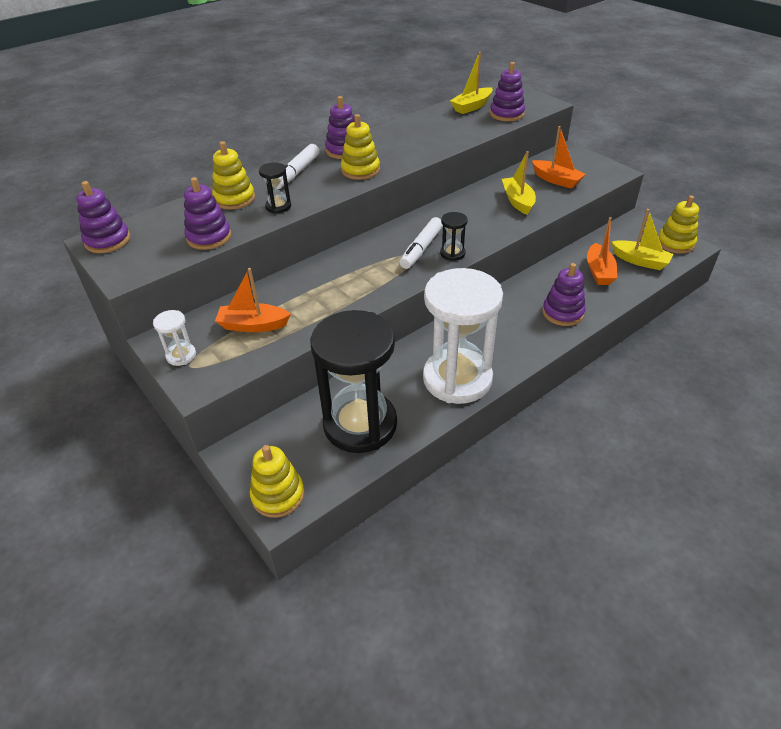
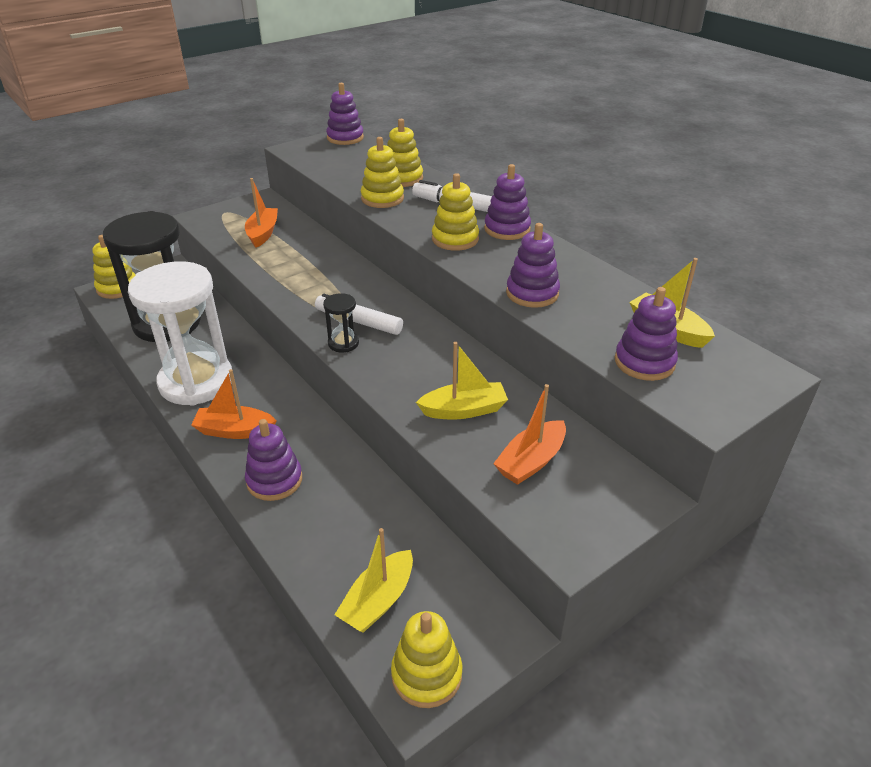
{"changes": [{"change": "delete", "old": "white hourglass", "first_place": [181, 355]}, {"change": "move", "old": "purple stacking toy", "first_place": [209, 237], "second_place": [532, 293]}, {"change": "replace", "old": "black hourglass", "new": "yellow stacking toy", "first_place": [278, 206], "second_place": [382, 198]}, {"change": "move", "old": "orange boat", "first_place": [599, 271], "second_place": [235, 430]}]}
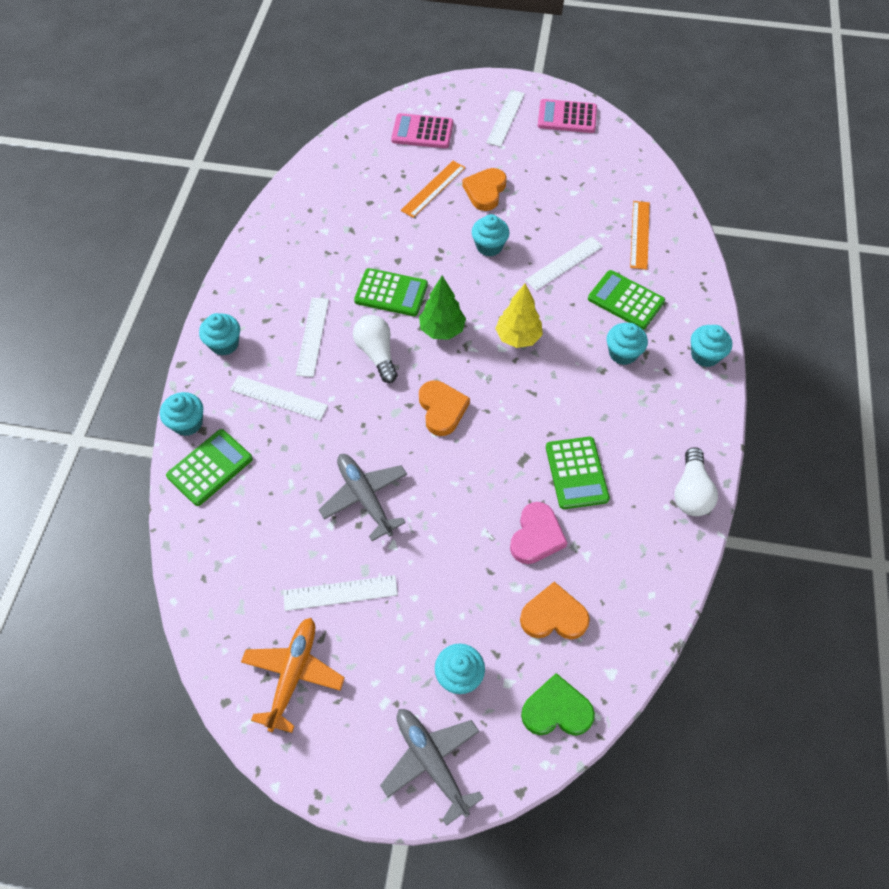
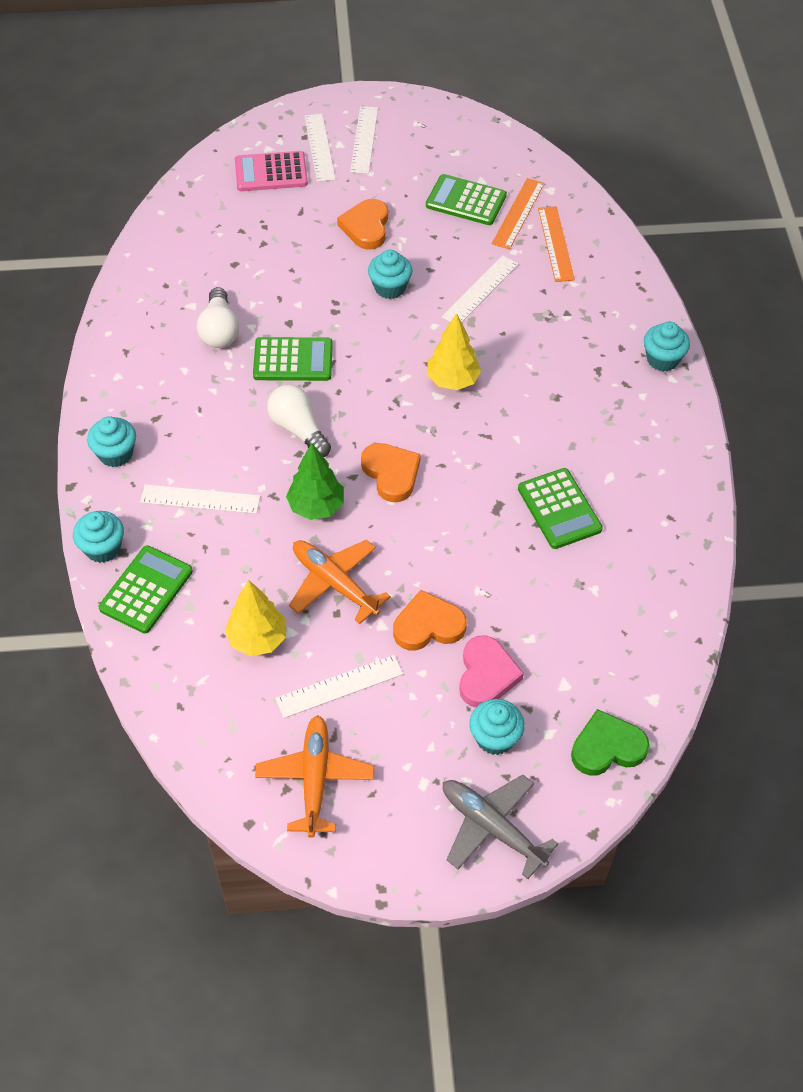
{"changes": [{"change": "move", "old": "white ruler", "first_place": [312, 336], "second_place": [319, 147]}, {"change": "recolor", "old": "grey plane", "new": "orange plane", "first_place": [365, 497], "second_place": [334, 583]}, {"change": "move", "old": "orange ruler", "first_place": [433, 189], "second_place": [518, 213]}, {"change": "move", "old": "green tree", "first_place": [442, 330], "second_place": [316, 506]}, {"change": "move", "old": "pink heart", "first_place": [536, 536], "second_place": [486, 675]}, {"change": "move", "old": "orange heart", "first_place": [553, 616], "second_place": [428, 625]}, {"change": "delete", "old": "pink calculator", "first_place": [567, 117]}, {"change": "move", "old": "green calculator", "first_place": [625, 300], "second_place": [466, 201]}, {"change": "delete", "old": "turquoise cupcake", "first_place": [622, 353]}, {"change": "move", "old": "white light bulb", "first_place": [691, 492], "second_place": [219, 330]}, {"change": "insert", "new": "yellow tree", "second_place": [257, 639]}]}
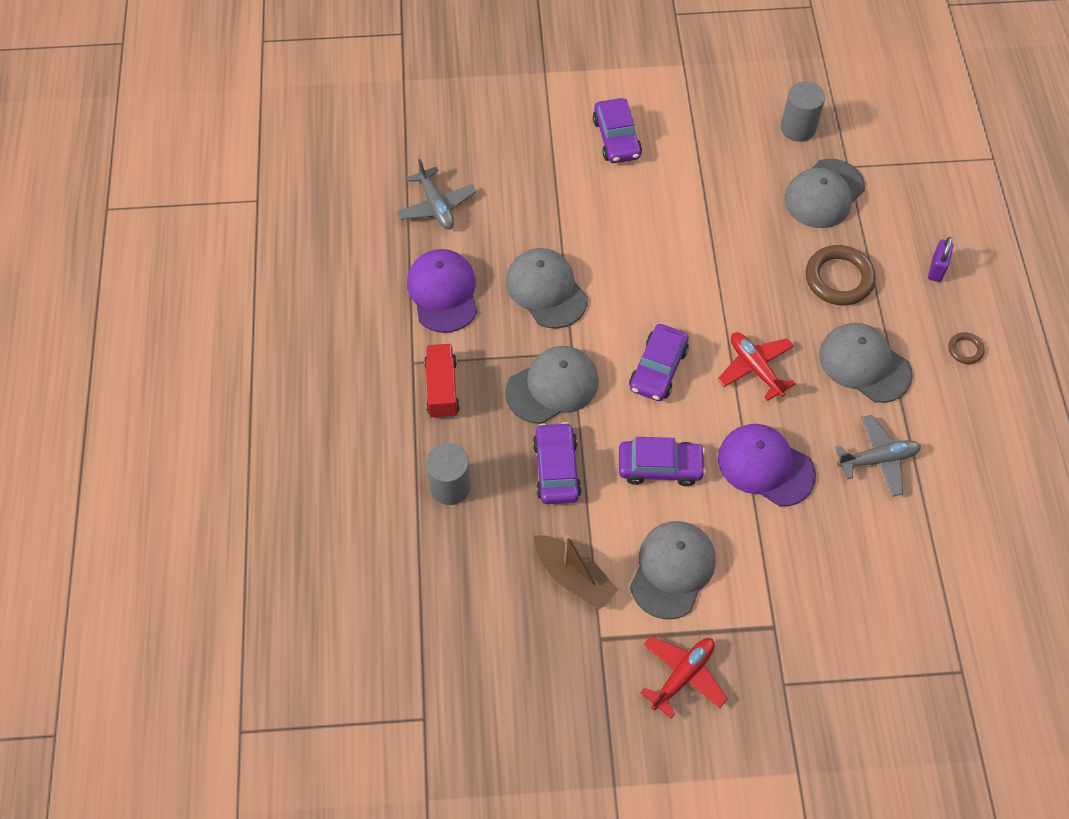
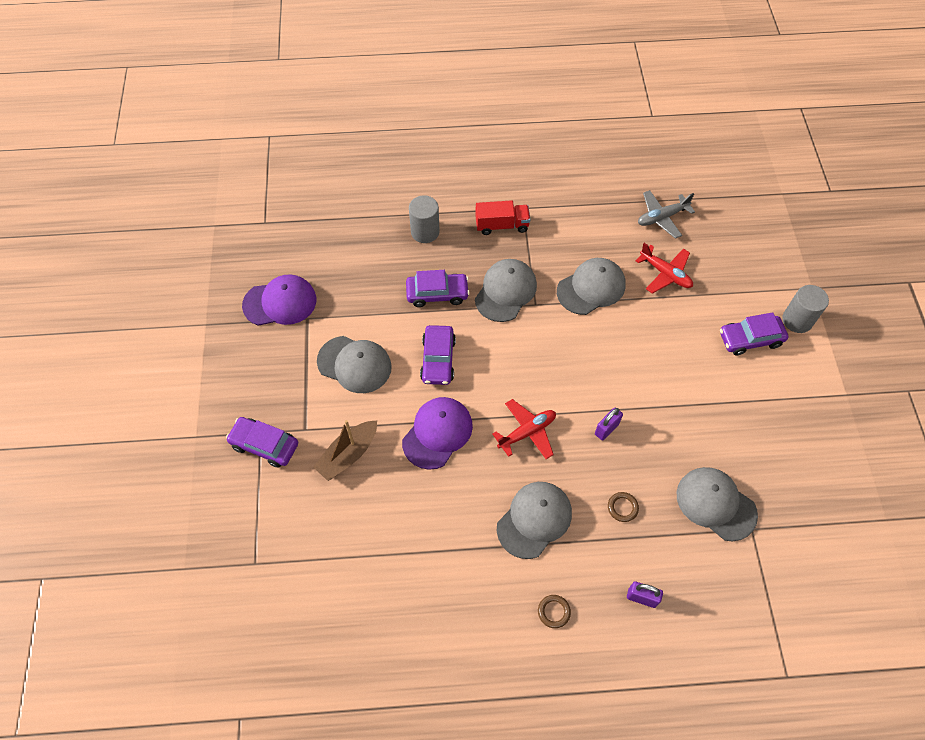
{"changes": [{"change": "move", "old": "purple cap", "first_place": [443, 292], "second_place": [280, 302]}, {"change": "rotate", "old": "grey cap", "first_place": [552, 386], "second_place": [505, 291], "degrees": -120}, {"change": "move", "old": "brown boat", "first_place": [573, 577], "second_place": [348, 454]}, {"change": "move", "old": "purple car", "first_place": [658, 369], "second_place": [264, 445]}, {"change": "move", "old": "red plane", "first_place": [682, 676], "second_place": [665, 274]}, {"change": "move", "old": "grey cylinder", "first_place": [798, 128], "second_place": [797, 320]}, {"change": "resize", "old": "brown ring", "first_place": [839, 278], "second_place": [622, 507], "factor": 0.5}, {"change": "delete", "old": "grey plane", "first_place": [877, 459]}, {"change": "insert", "new": "purple padlock", "second_place": [606, 429]}]}
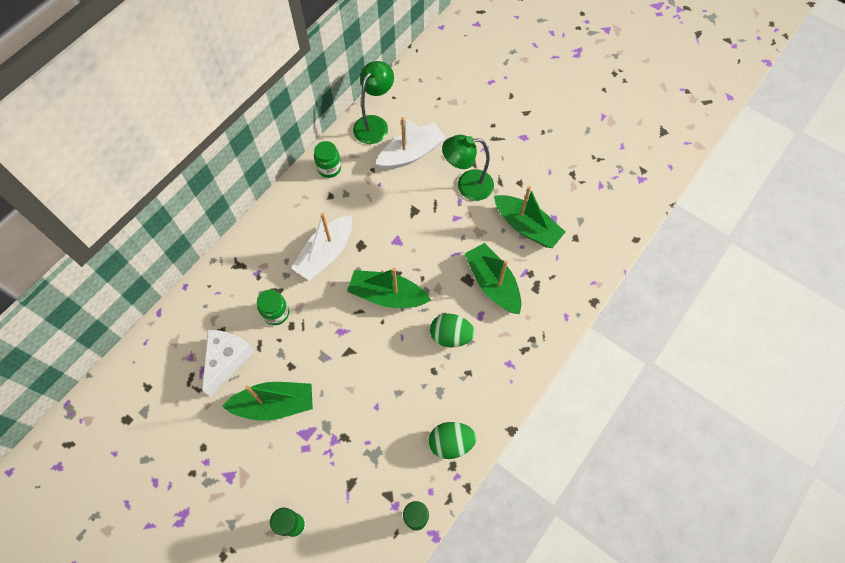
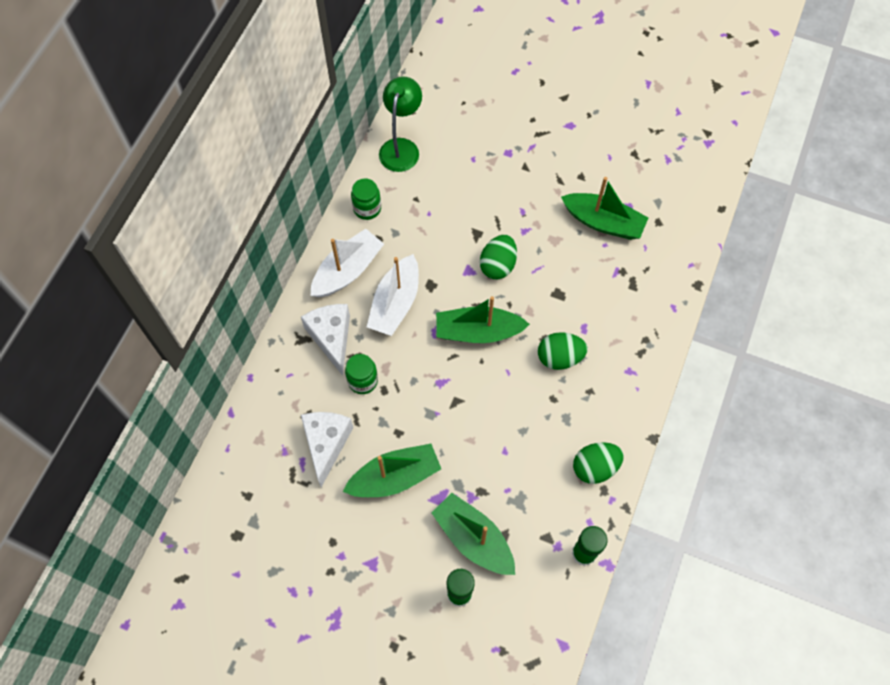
{"changes": [{"change": "move", "old": "white boat", "first_place": [411, 153], "second_place": [347, 271]}, {"change": "delete", "old": "green lamp", "first_place": [467, 185]}, {"change": "move", "old": "green boat", "first_place": [493, 283], "second_place": [473, 539]}, {"change": "insert", "new": "white cheese", "second_place": [331, 338]}, {"change": "insert", "new": "green egg", "second_place": [498, 265]}]}
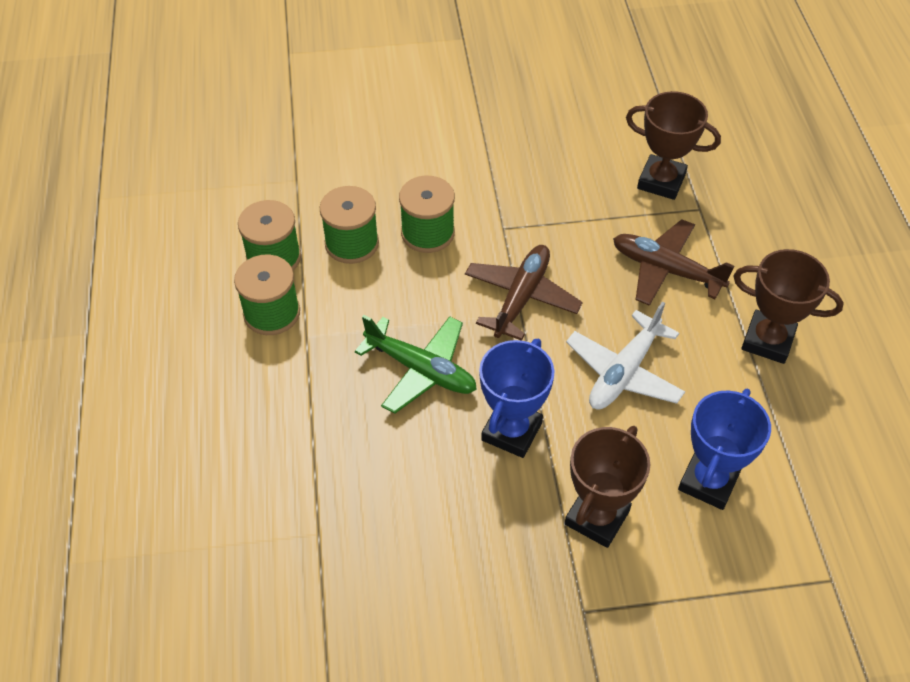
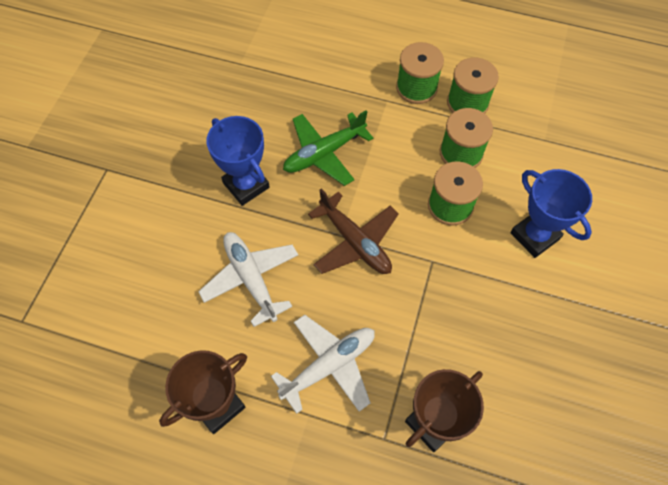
{"changes": [{"change": "delete", "old": "brown trophy", "first_place": [597, 517]}, {"change": "recolor", "old": "brown plane", "new": "white plane", "first_place": [666, 270], "second_place": [329, 365]}, {"change": "move", "old": "blue trophy", "first_place": [708, 481], "second_place": [534, 236]}]}
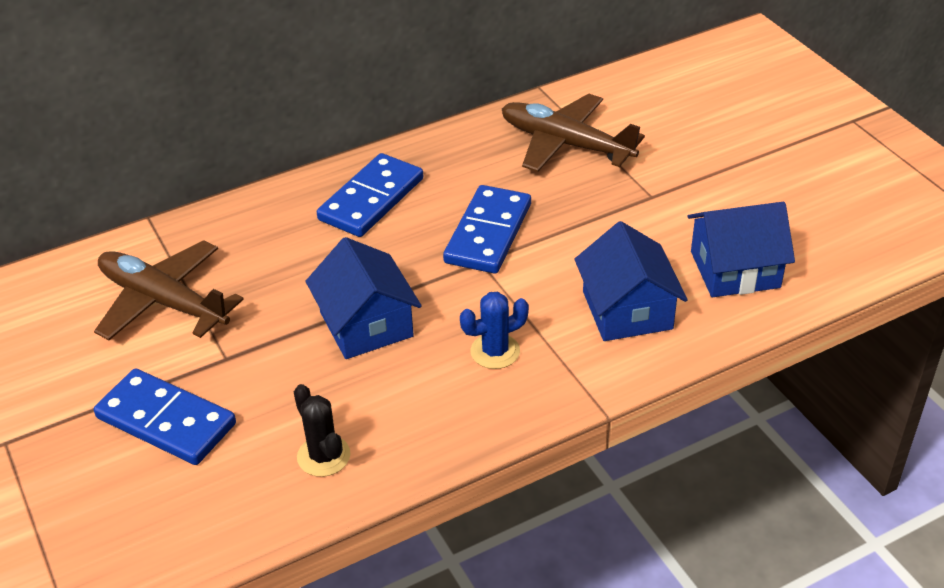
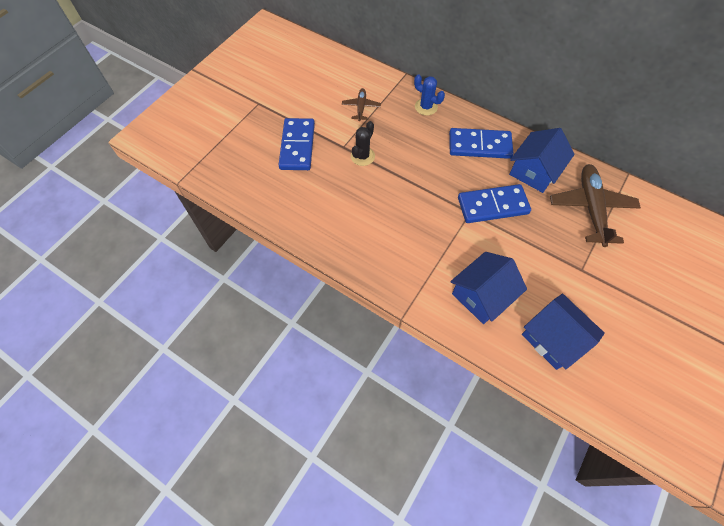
{"changes": [{"change": "resize", "old": "brown plane", "first_place": [164, 301], "second_place": [361, 107], "factor": 0.51}, {"change": "move", "old": "black cactus", "first_place": [323, 456], "second_place": [362, 156]}, {"change": "move", "old": "blue house", "first_place": [366, 324], "second_place": [534, 171]}, {"change": "move", "old": "blue cactus", "first_place": [495, 351], "second_place": [426, 107]}]}
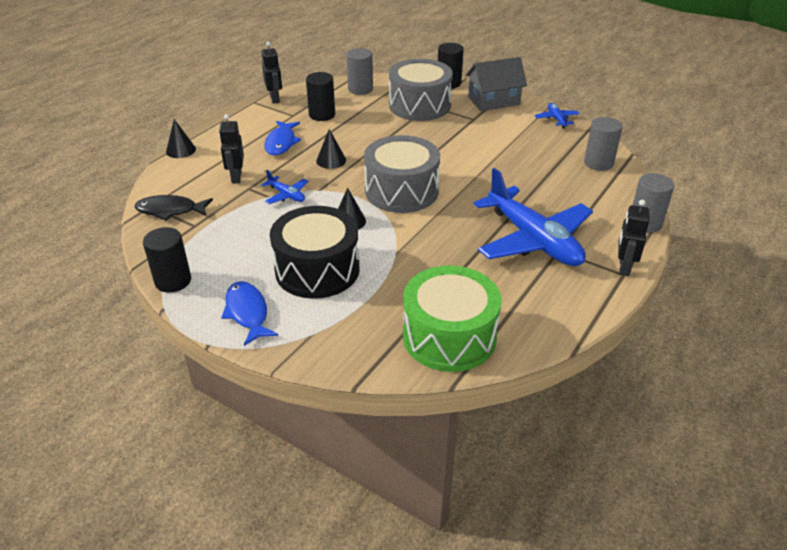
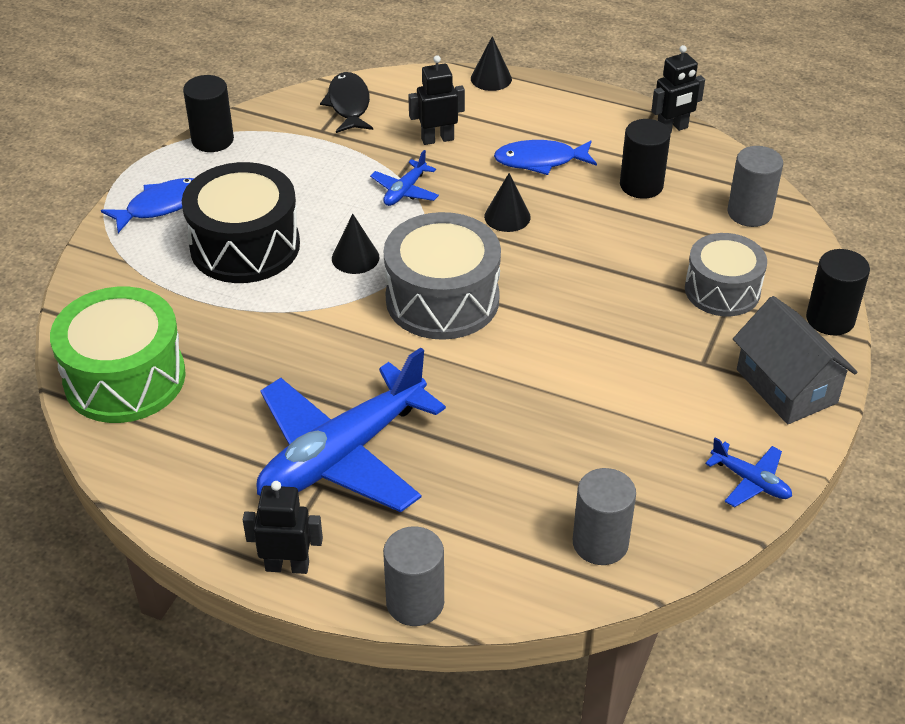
{"changes": [{"change": "resize", "old": "grey drum", "first_place": [419, 105], "second_place": [722, 290], "factor": 0.67}, {"change": "rotate", "old": "blue plane", "first_place": [556, 119], "second_place": [750, 481], "degrees": 60}]}
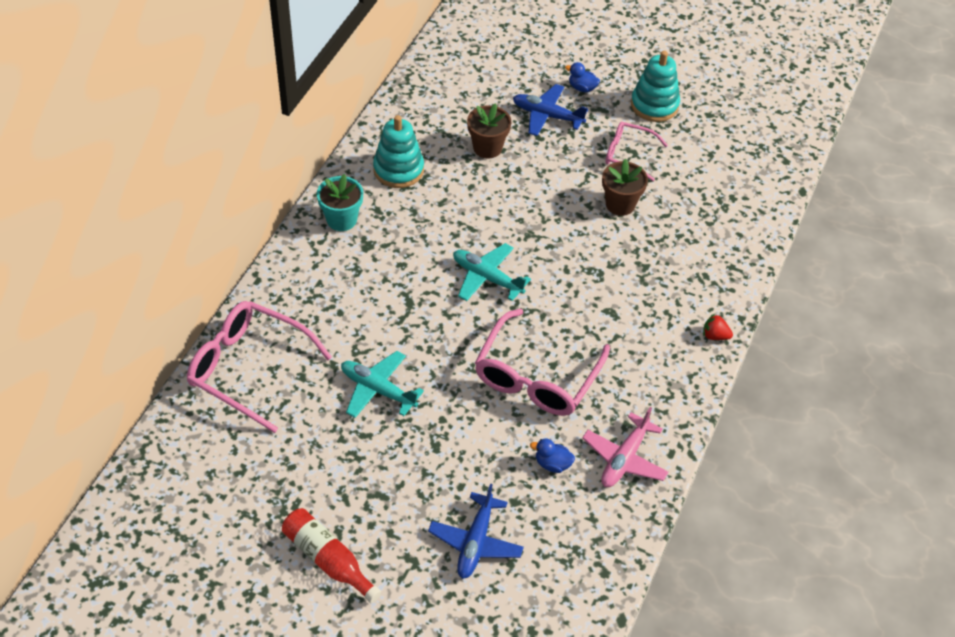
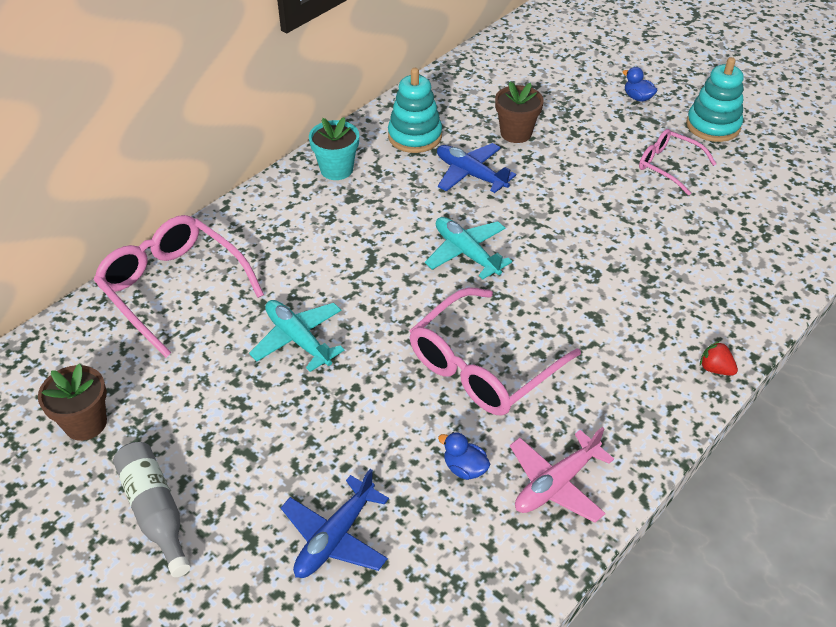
{"changes": [{"change": "recolor", "old": "red bottle", "new": "grey bottle", "first_place": [328, 559], "second_place": [155, 511]}, {"change": "move", "old": "blue plane", "first_place": [547, 115], "second_place": [470, 174]}, {"change": "move", "old": "brown flower pot", "first_place": [620, 204], "second_place": [85, 423]}]}
